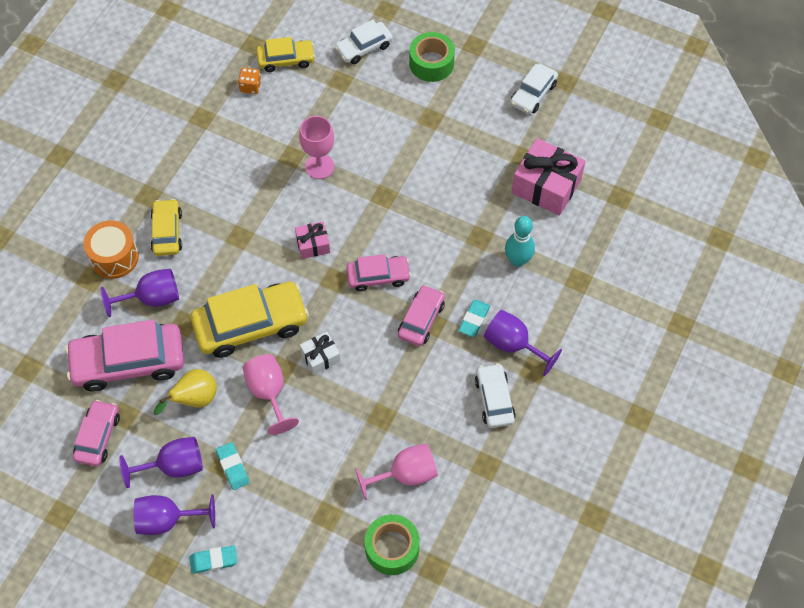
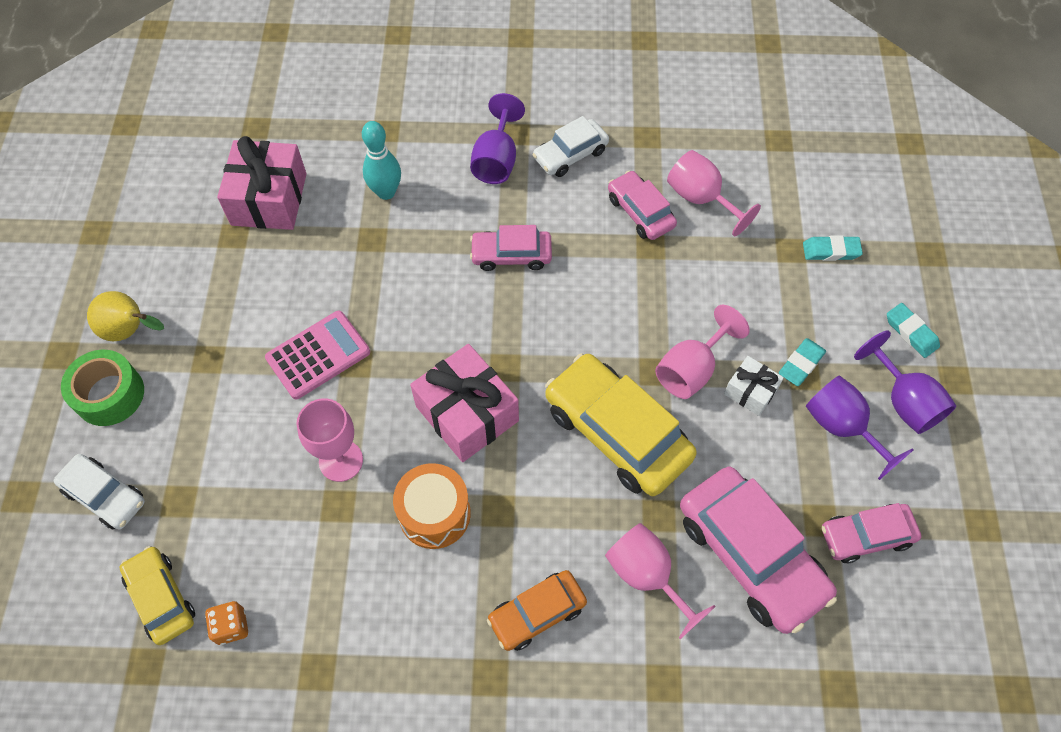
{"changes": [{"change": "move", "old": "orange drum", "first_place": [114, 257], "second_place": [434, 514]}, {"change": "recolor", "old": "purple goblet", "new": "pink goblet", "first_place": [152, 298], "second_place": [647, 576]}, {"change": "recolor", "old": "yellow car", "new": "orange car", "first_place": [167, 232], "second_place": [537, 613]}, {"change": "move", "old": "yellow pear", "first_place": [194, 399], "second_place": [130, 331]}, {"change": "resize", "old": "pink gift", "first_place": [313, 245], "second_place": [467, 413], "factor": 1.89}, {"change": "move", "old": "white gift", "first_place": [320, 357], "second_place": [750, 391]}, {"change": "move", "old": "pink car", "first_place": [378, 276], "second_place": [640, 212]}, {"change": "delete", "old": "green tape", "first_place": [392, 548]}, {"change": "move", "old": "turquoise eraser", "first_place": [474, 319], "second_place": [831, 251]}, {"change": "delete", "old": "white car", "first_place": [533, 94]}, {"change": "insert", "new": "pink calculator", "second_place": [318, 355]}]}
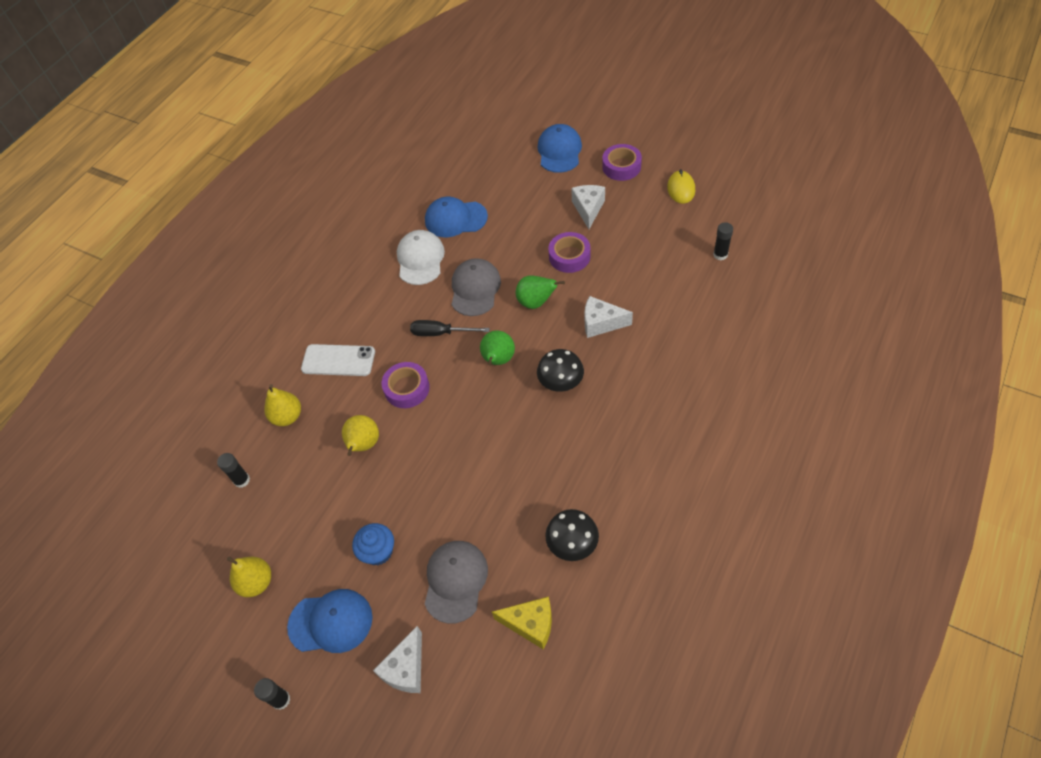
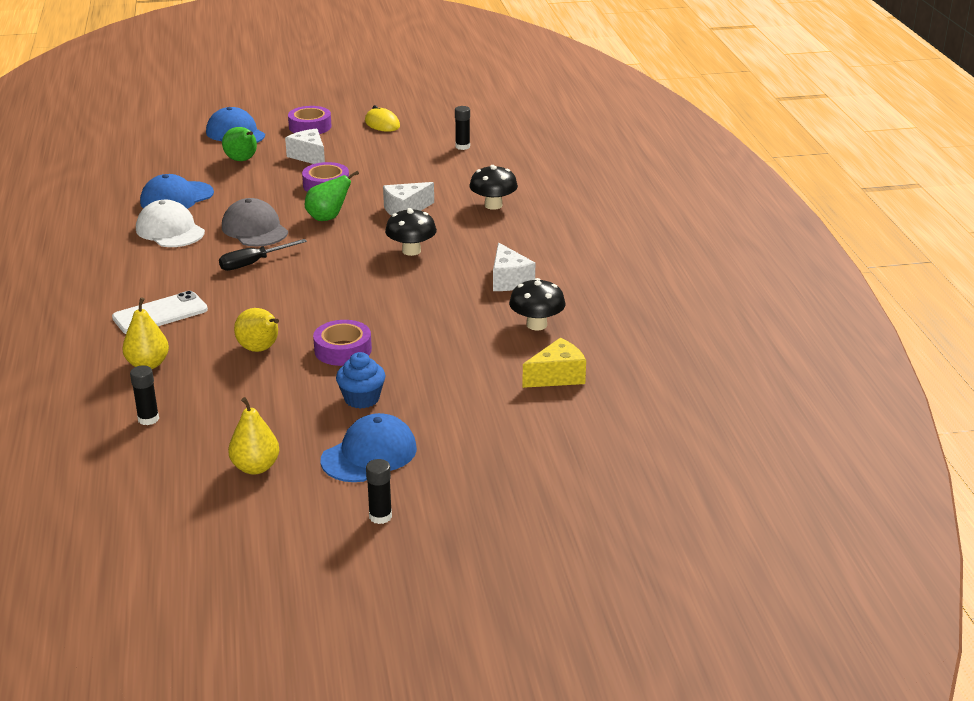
{"changes": [{"change": "move", "old": "white cheese", "first_place": [406, 669], "second_place": [509, 280]}, {"change": "move", "old": "purple tape", "first_place": [407, 388], "second_place": [343, 350]}, {"change": "delete", "old": "grey cap", "first_place": [455, 581]}, {"change": "move", "old": "green pear", "first_place": [498, 360], "second_place": [242, 160]}, {"change": "insert", "new": "black mushroom", "second_place": [493, 205]}]}
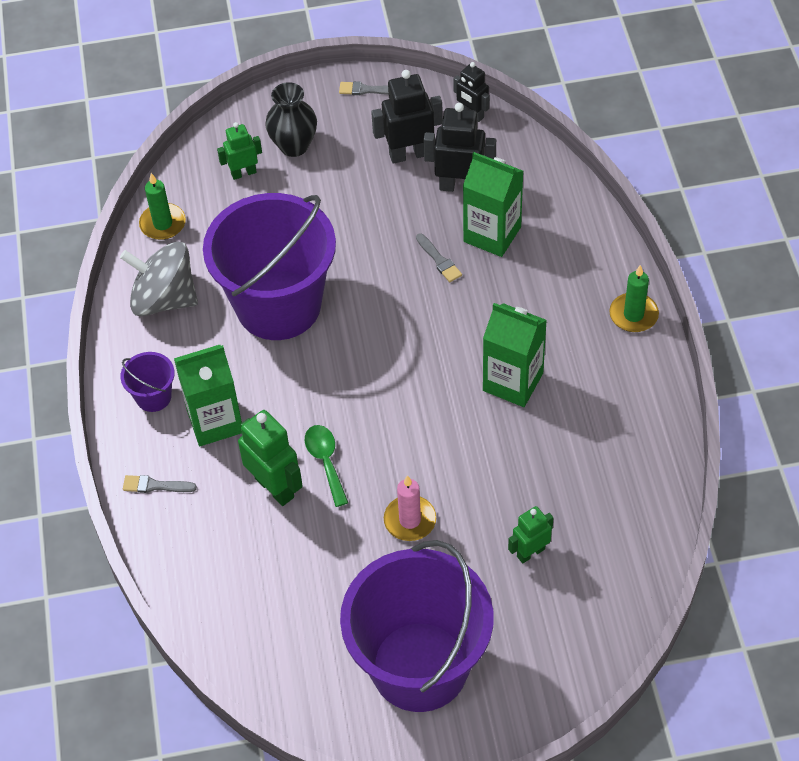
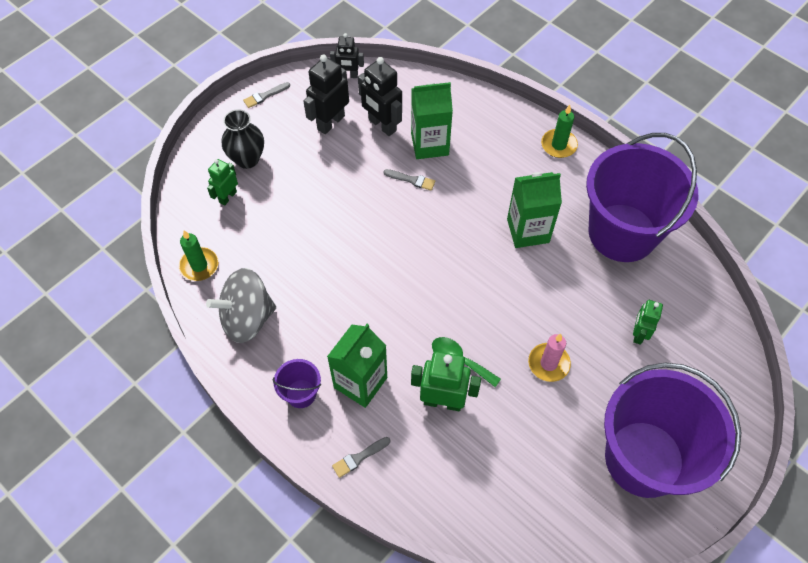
{"changes": [{"change": "move", "old": "purple bucket", "first_place": [278, 305], "second_place": [622, 233]}, {"change": "rotate", "old": "black robot", "first_place": [460, 186], "second_place": [382, 125], "degrees": -105}]}
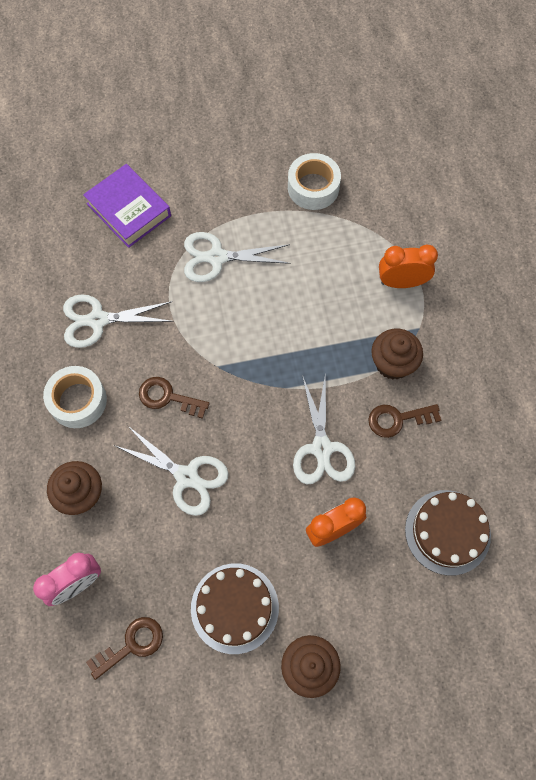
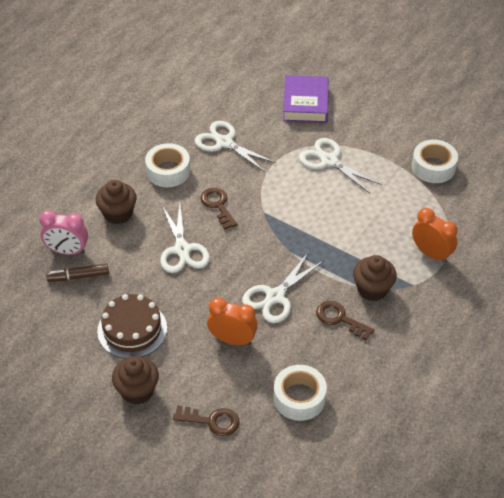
{"changes": [{"change": "move", "old": "brown key", "first_place": [132, 644], "second_place": [212, 421]}, {"change": "replace", "old": "brown cake", "new": "white tape", "first_place": [447, 532], "second_place": [299, 398]}, {"change": "insert", "new": "brown marker", "second_place": [78, 276]}]}
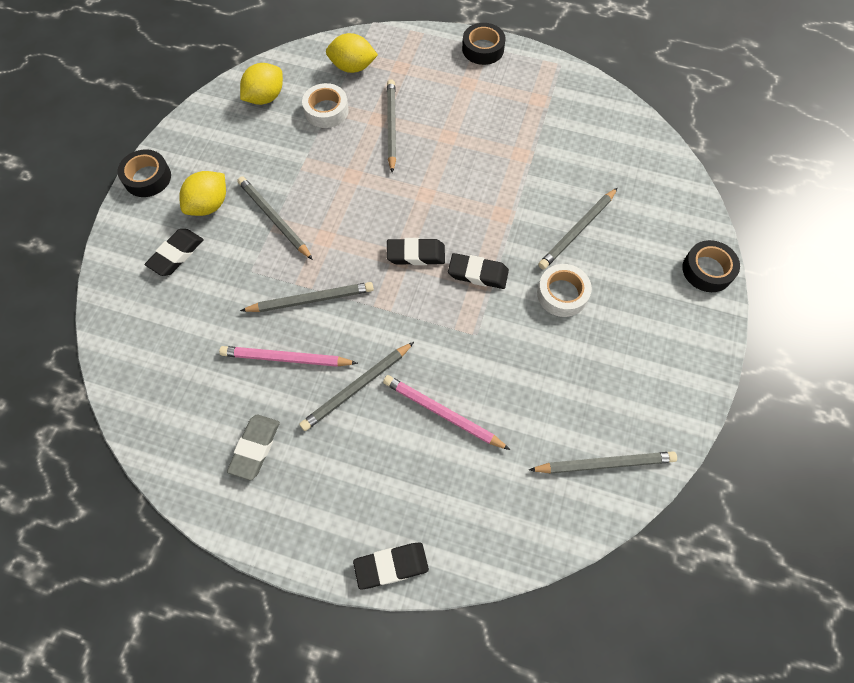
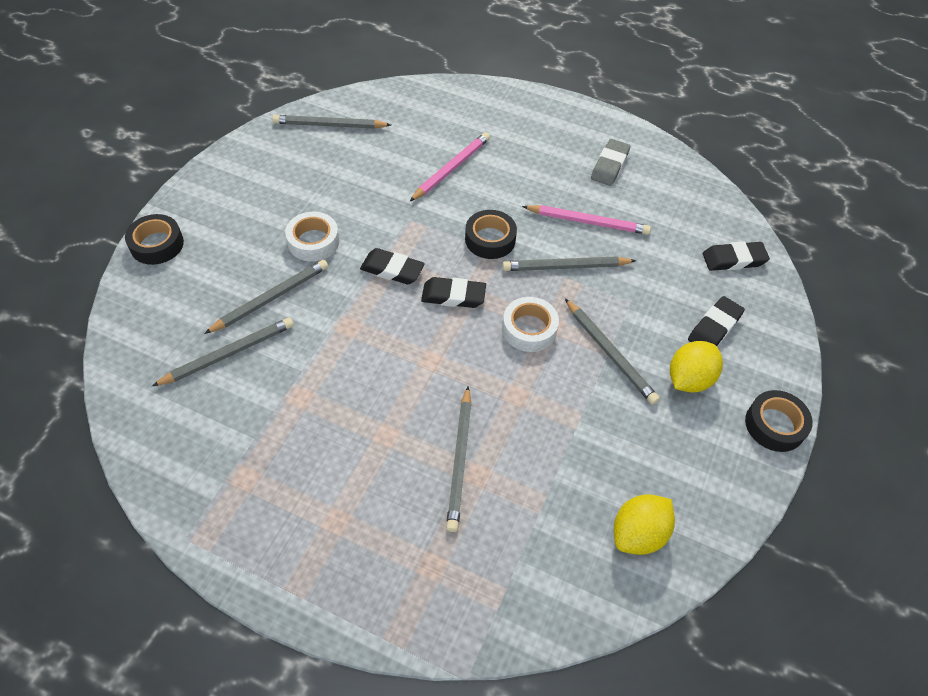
{"changes": [{"change": "move", "old": "grey pencil", "first_place": [357, 387], "second_place": [228, 354]}, {"change": "move", "old": "white tape", "first_place": [326, 110], "second_place": [529, 329]}, {"change": "delete", "old": "yellow lemon", "first_place": [353, 67]}, {"change": "move", "old": "black eraser", "first_place": [391, 566], "second_place": [734, 259]}, {"change": "rotate", "old": "pink pencil", "first_place": [442, 413], "second_place": [451, 169], "degrees": -90}, {"change": "move", "old": "black tape", "first_place": [483, 49], "second_place": [490, 239]}]}
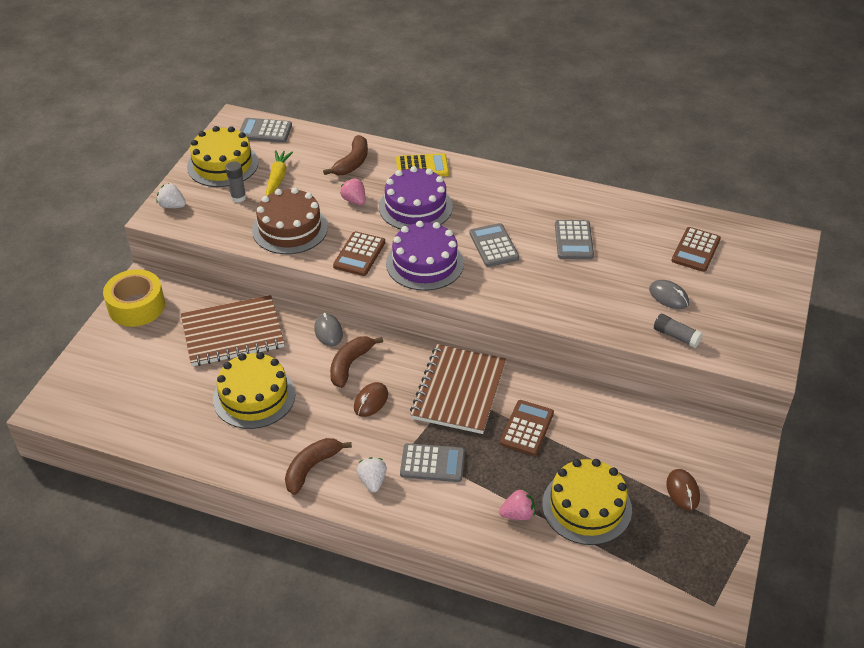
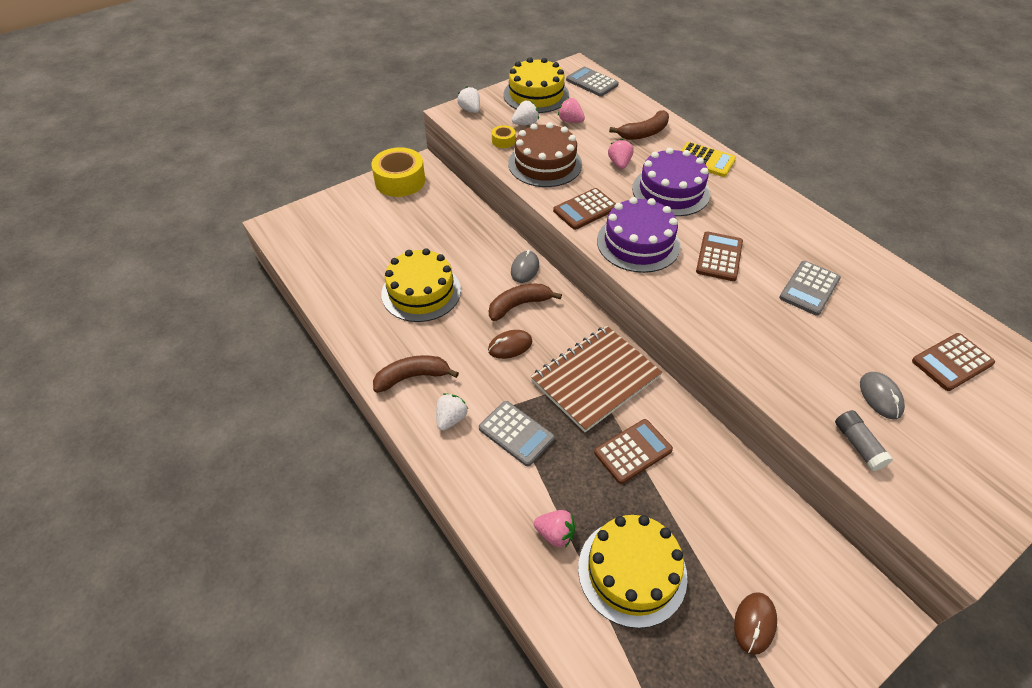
{"changes": [{"change": "delete", "old": "brown notebook", "first_place": [232, 333]}, {"change": "replace", "old": "grey glue stick", "new": "white strawberry", "first_place": [238, 197], "second_place": [525, 123]}, {"change": "replace", "old": "yellow carrot", "new": "pink strawberry", "first_place": [277, 178], "second_place": [570, 121]}, {"change": "recolor", "old": "grey calculator", "new": "brown calculator", "first_place": [494, 246], "second_place": [719, 257]}, {"change": "insert", "new": "yellow tape", "second_place": [503, 141]}]}
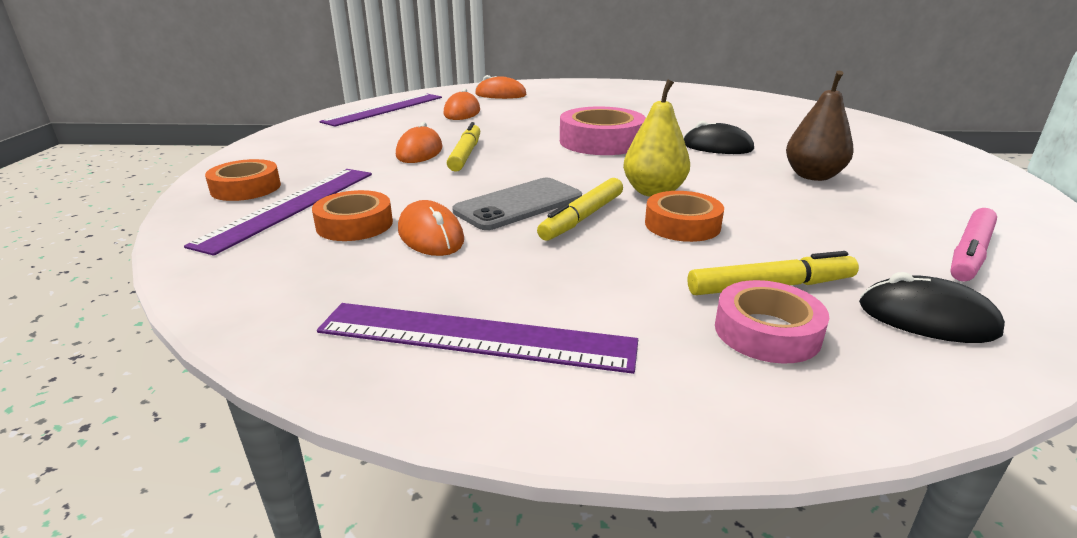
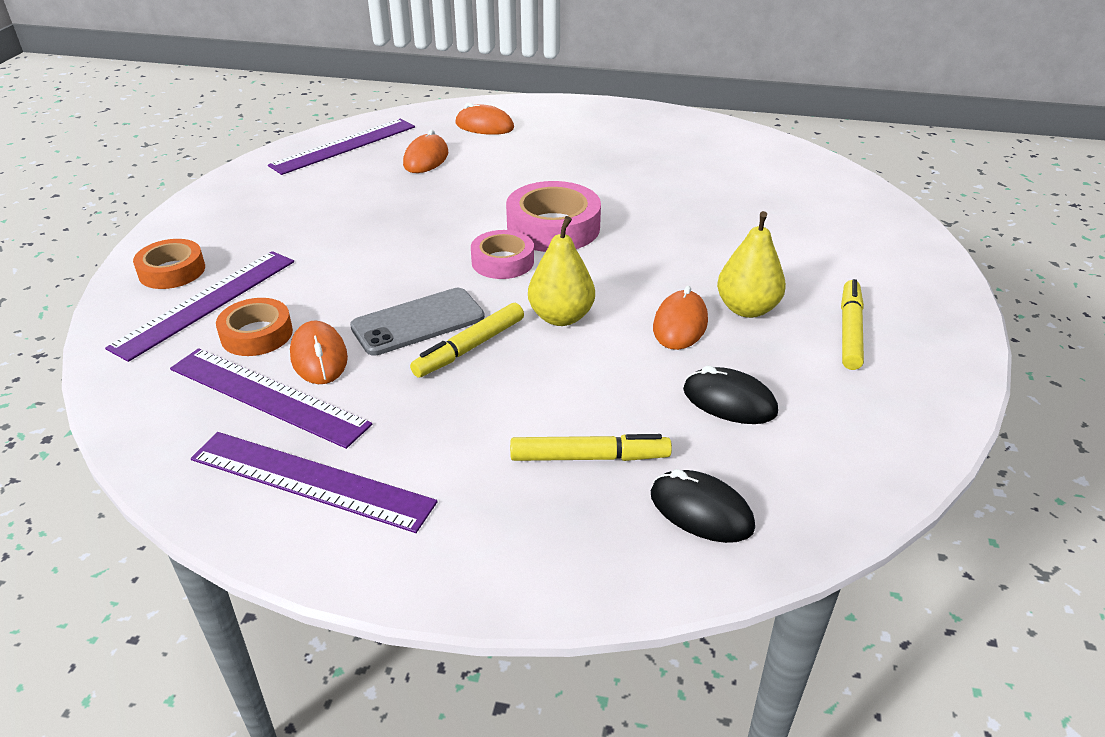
{"changes": [{"change": "move", "old": "orange mouse", "first_place": [419, 152], "second_place": [680, 324]}, {"change": "move", "old": "yellow marker", "first_place": [465, 154], "second_place": [849, 331]}, {"change": "delete", "old": "orange tape", "first_place": [682, 225]}, {"change": "move", "old": "black mouse", "first_place": [717, 147], "second_place": [729, 401]}, {"change": "move", "old": "pink tape", "first_place": [767, 331], "second_place": [502, 261]}, {"change": "recolor", "old": "brown pear", "new": "yellow pear", "first_place": [813, 176], "second_place": [747, 309]}, {"change": "delete", "old": "pink marker", "first_place": [970, 253]}, {"change": "insert", "new": "purple ruler", "second_place": [268, 396]}]}
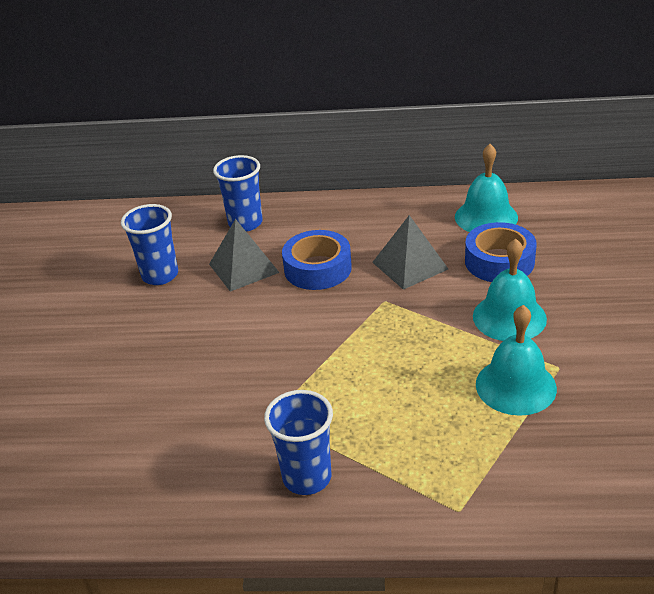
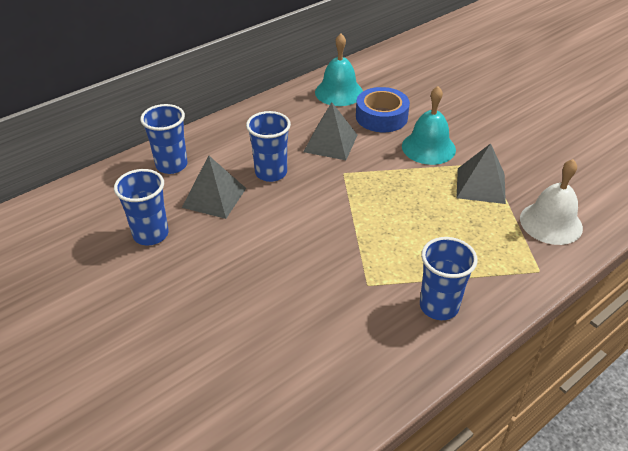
{"changes": [{"change": "replace", "old": "blue tape", "new": "blue cup", "first_place": [318, 268], "second_place": [271, 173]}, {"change": "replace", "old": "turquoise bell", "new": "grey pyramid", "first_place": [515, 386], "second_place": [480, 185]}, {"change": "insert", "new": "white bell", "second_place": [551, 223]}]}
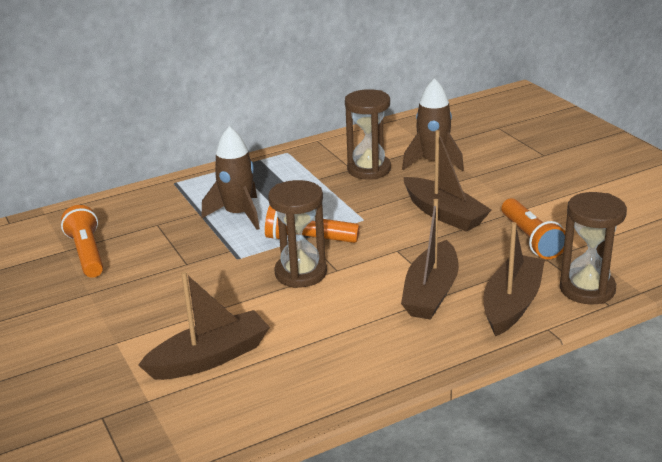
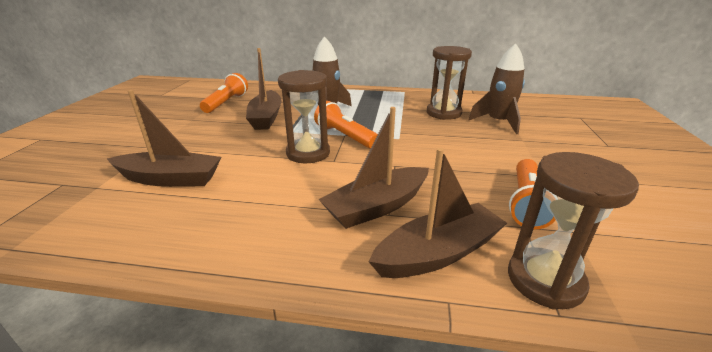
{"changes": [{"change": "move", "old": "brown boat", "first_place": [444, 214], "second_place": [266, 118]}]}
